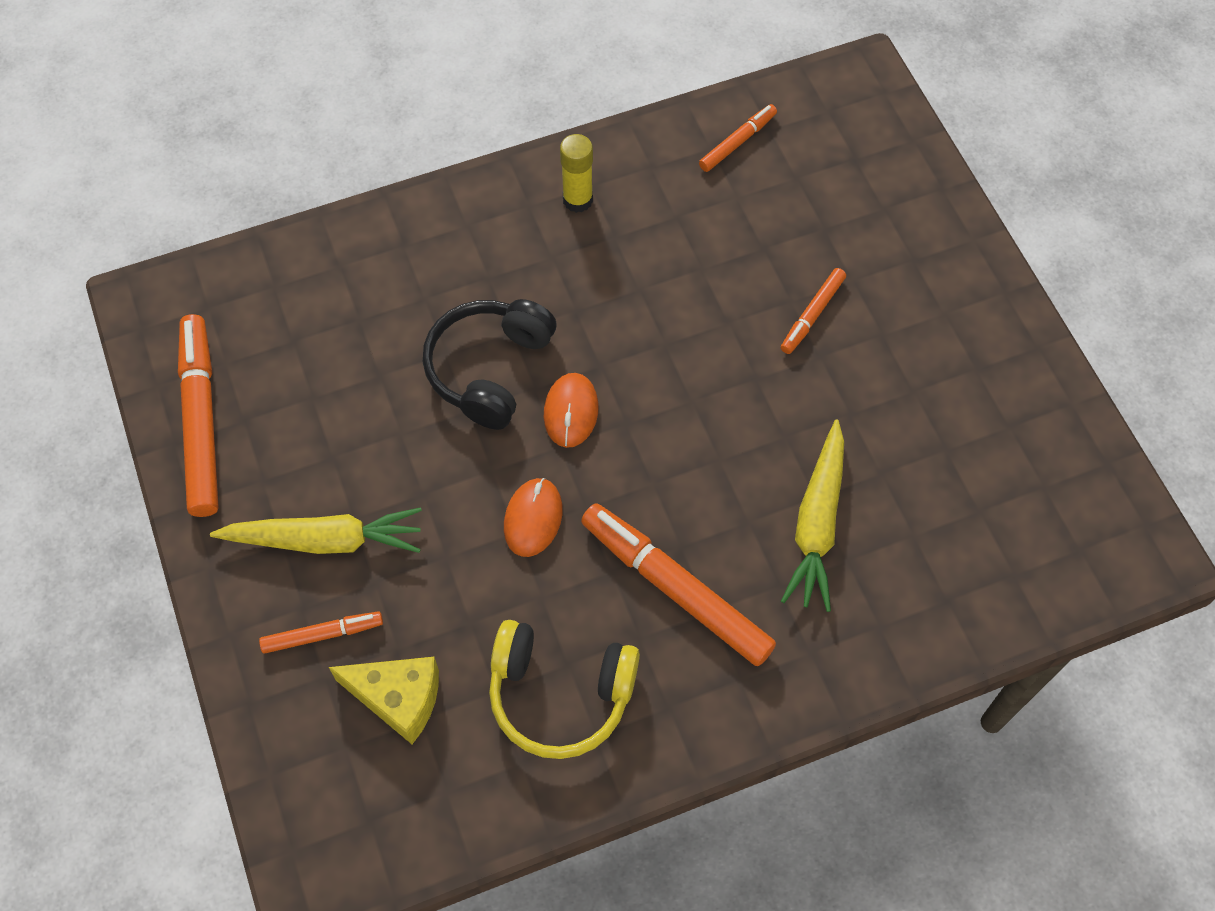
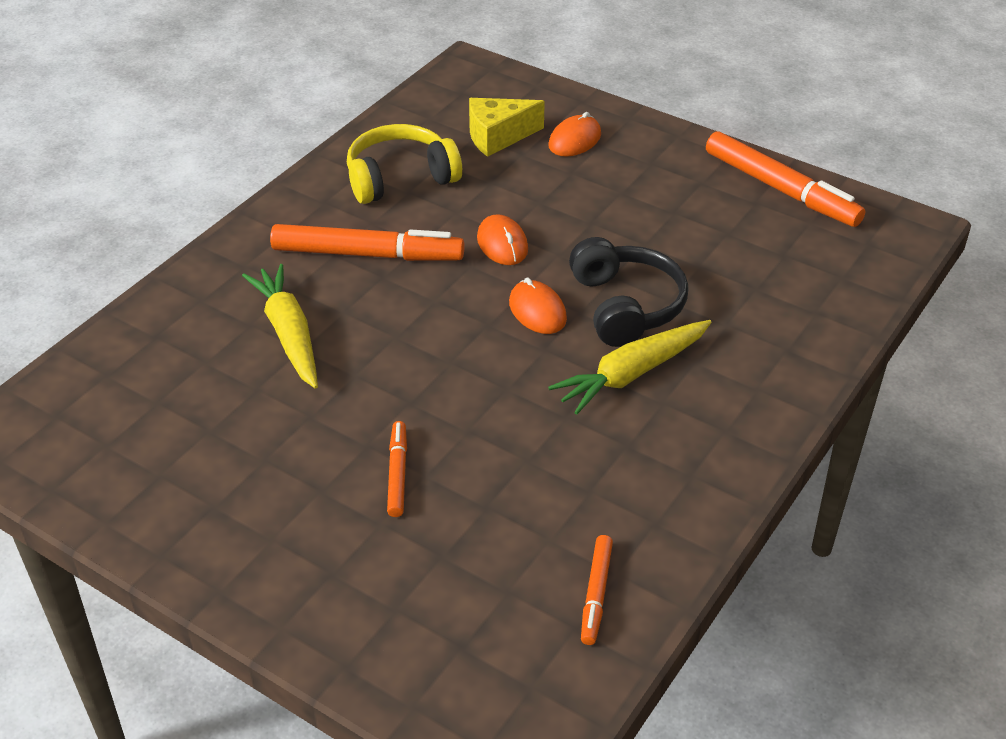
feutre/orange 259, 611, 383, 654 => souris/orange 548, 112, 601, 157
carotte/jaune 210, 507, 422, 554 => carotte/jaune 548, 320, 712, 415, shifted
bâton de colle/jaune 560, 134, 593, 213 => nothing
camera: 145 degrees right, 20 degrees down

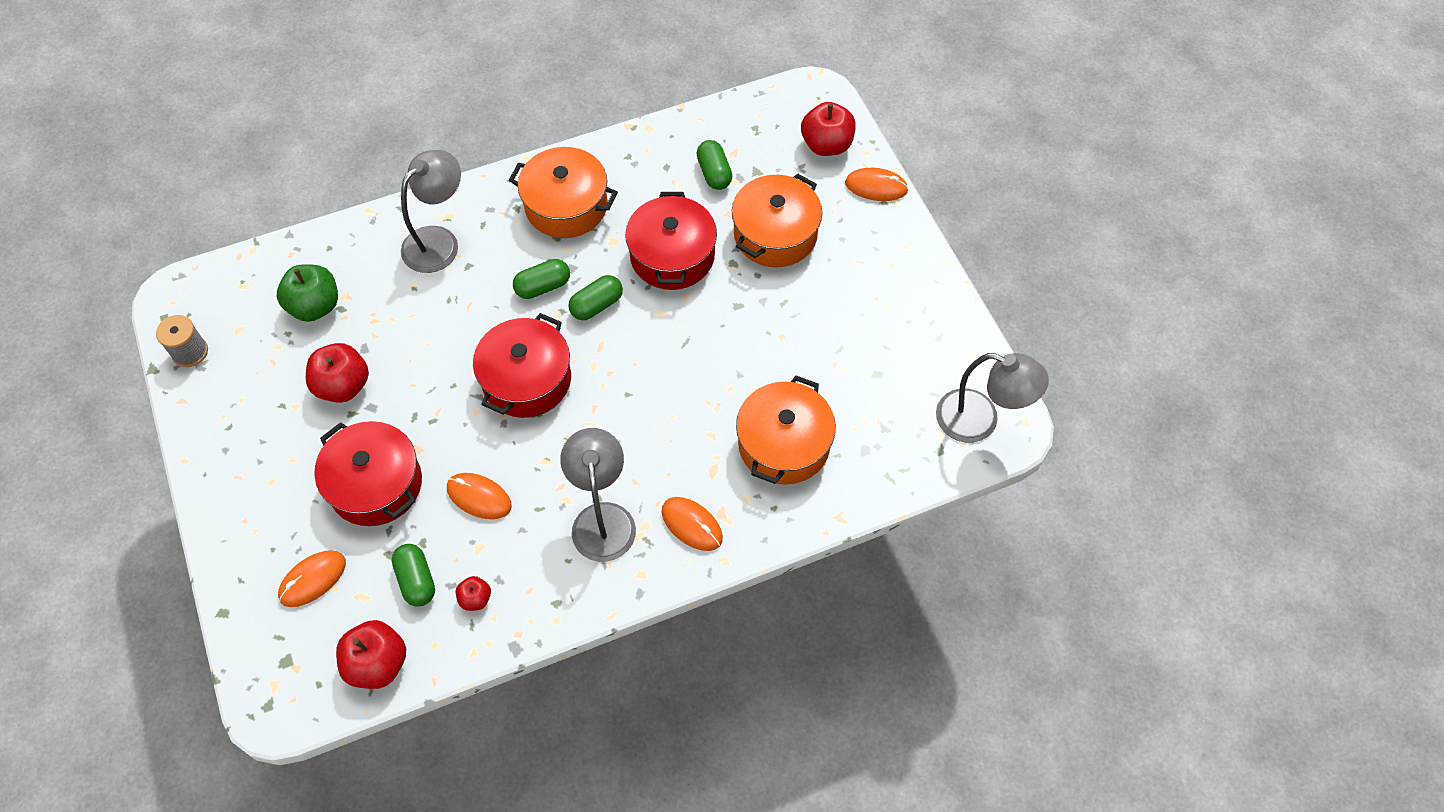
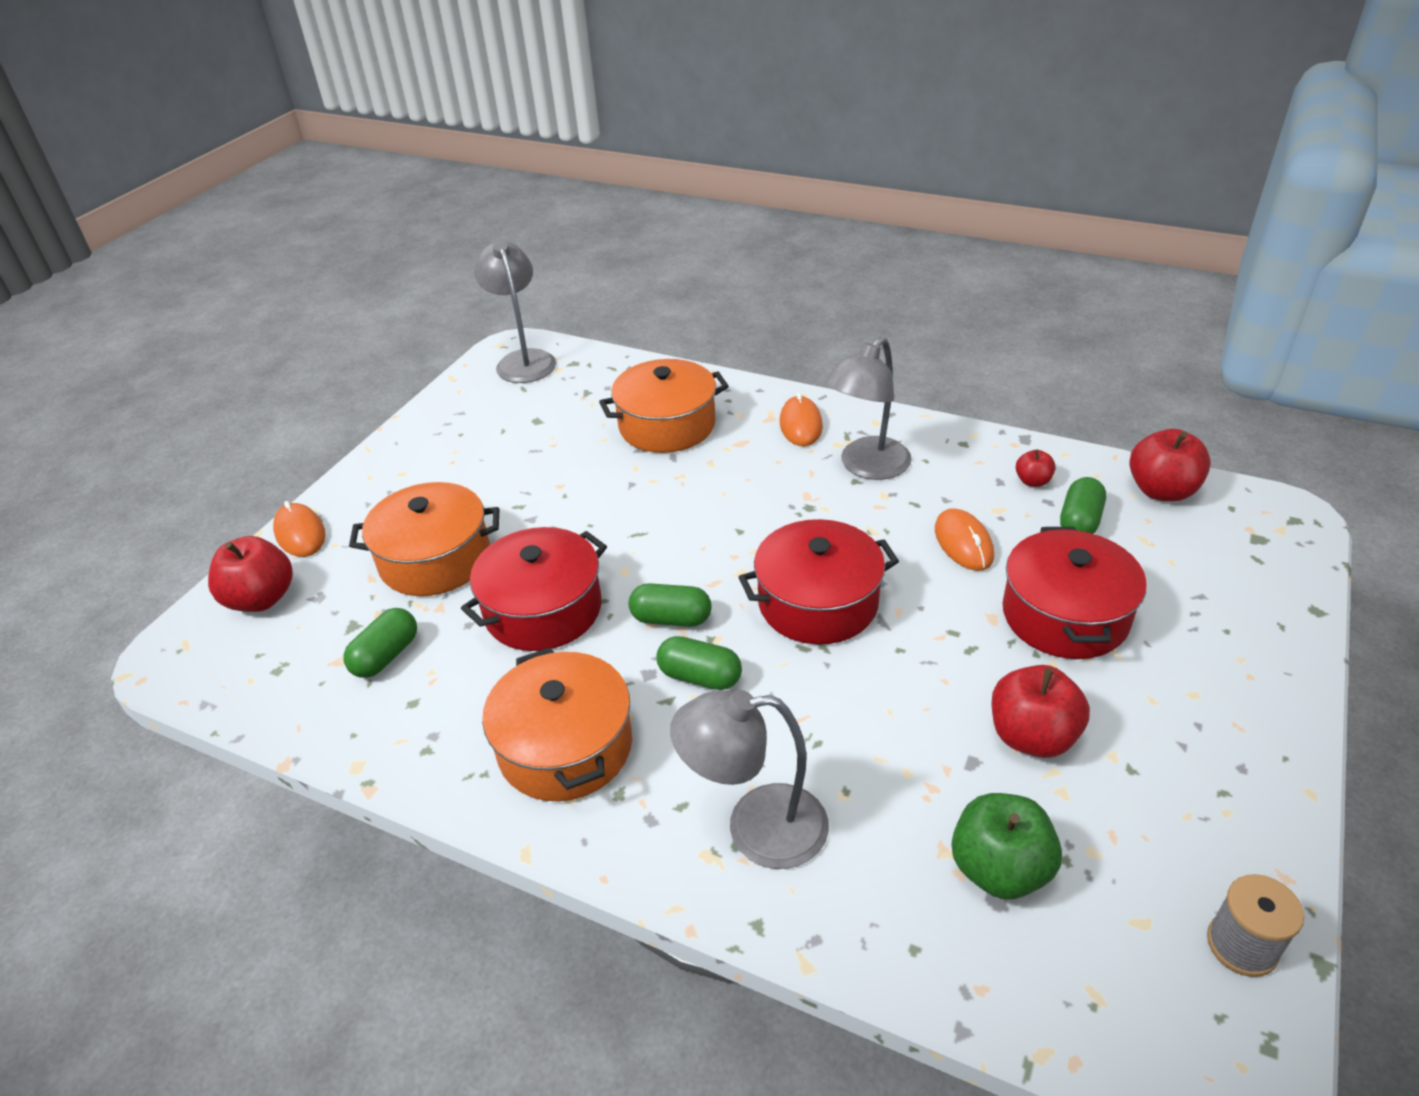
souris/orange 278, 550, 346, 607 => nothing
camera: 130 degrees left, 20 degrees down

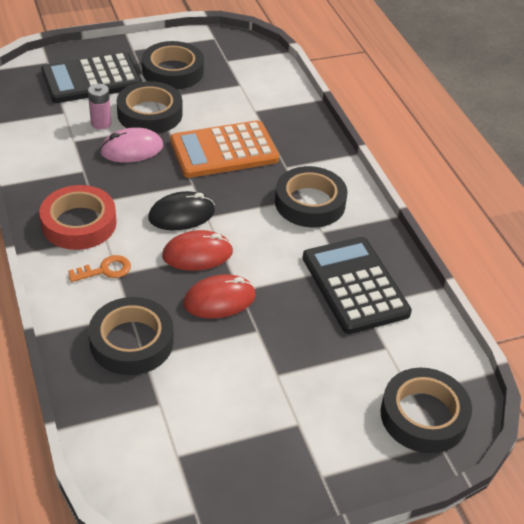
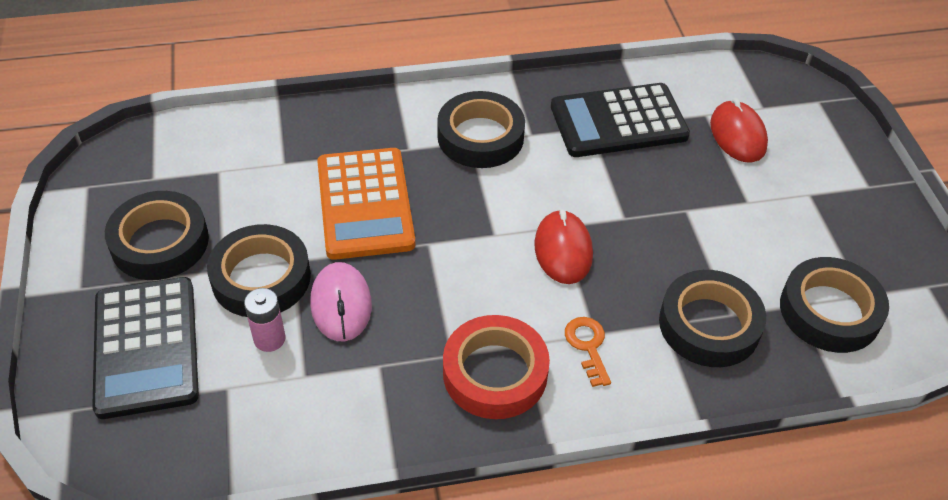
souris/rouge 183, 274, 256, 318 => souris/rouge 710, 98, 768, 162, shifted
ruban adhésif/noir 381, 368, 472, 453 => ruban adhésif/noir 780, 257, 889, 353, shifted
souris/noir 148, 191, 215, 230 => nothing
camera: 80 degrees left, 5 degrees up

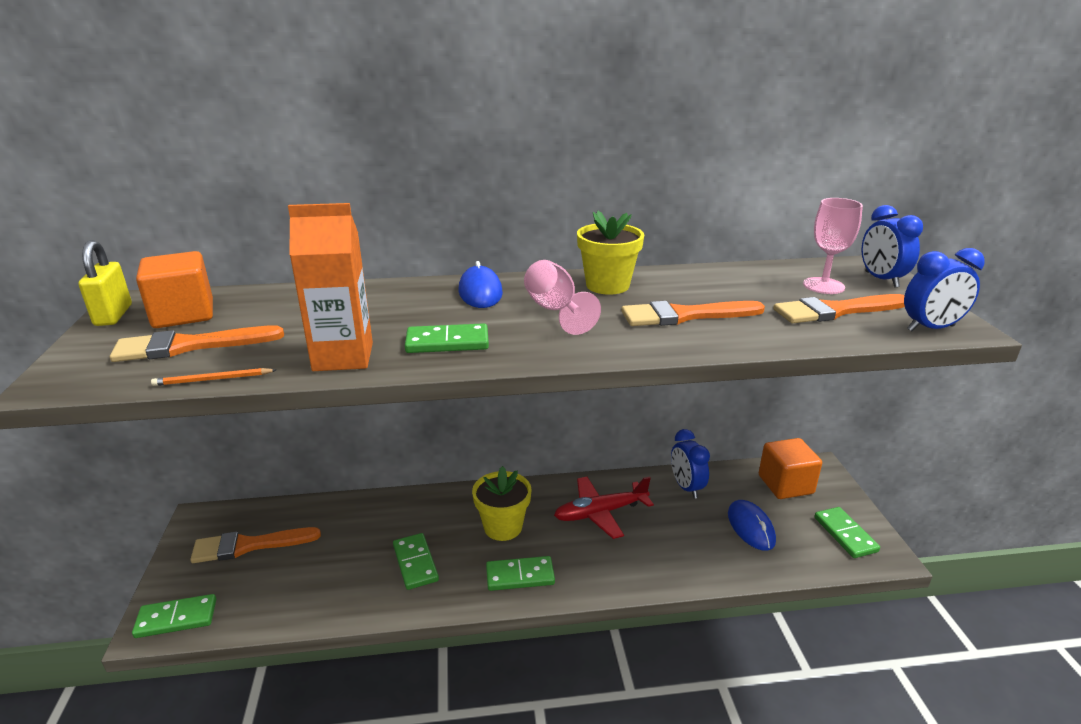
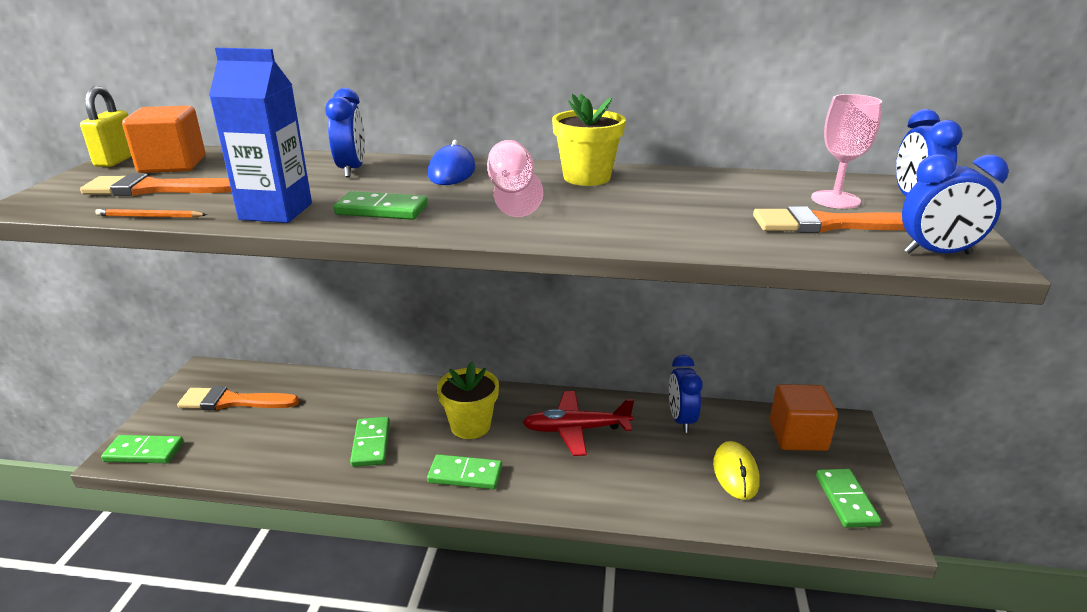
brique de lait/orange 288, 203, 373, 371 => brique de lait/bleu 209, 48, 312, 223
nothing => réveil/bleu 325, 88, 365, 177
souris/bleu 728, 500, 776, 551 => souris/jaune 713, 441, 760, 500
pinceau/orange 621, 301, 765, 326 => nothing
camera: 15 degrees right, 0 degrees up

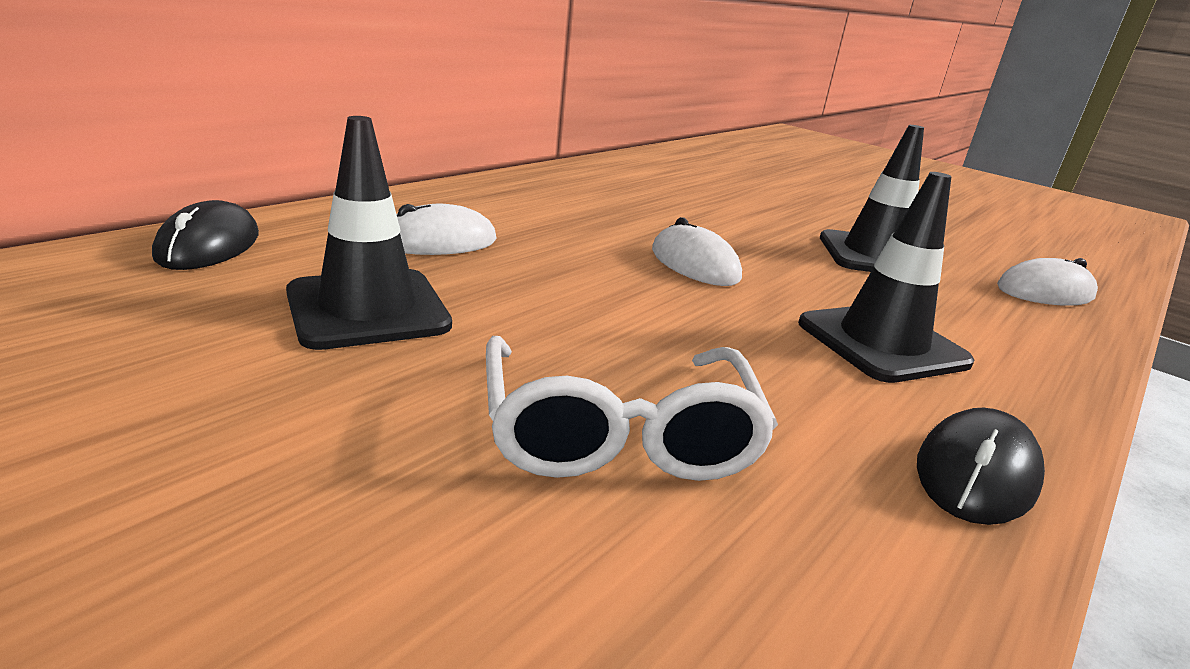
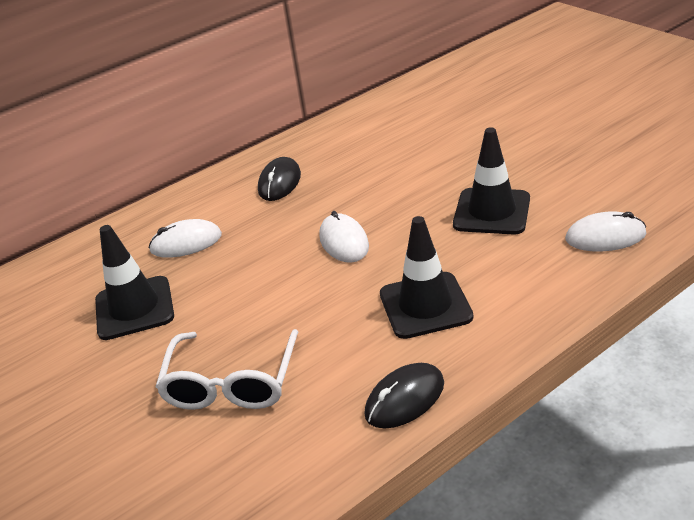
souris/noir 152, 200, 259, 270 => souris/noir 258, 157, 301, 201, shifted
camera: 20 degrees right, 10 degrees up

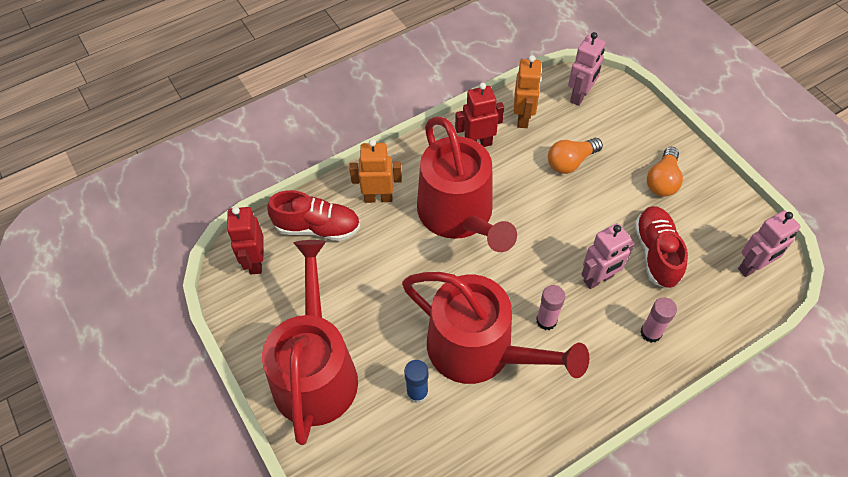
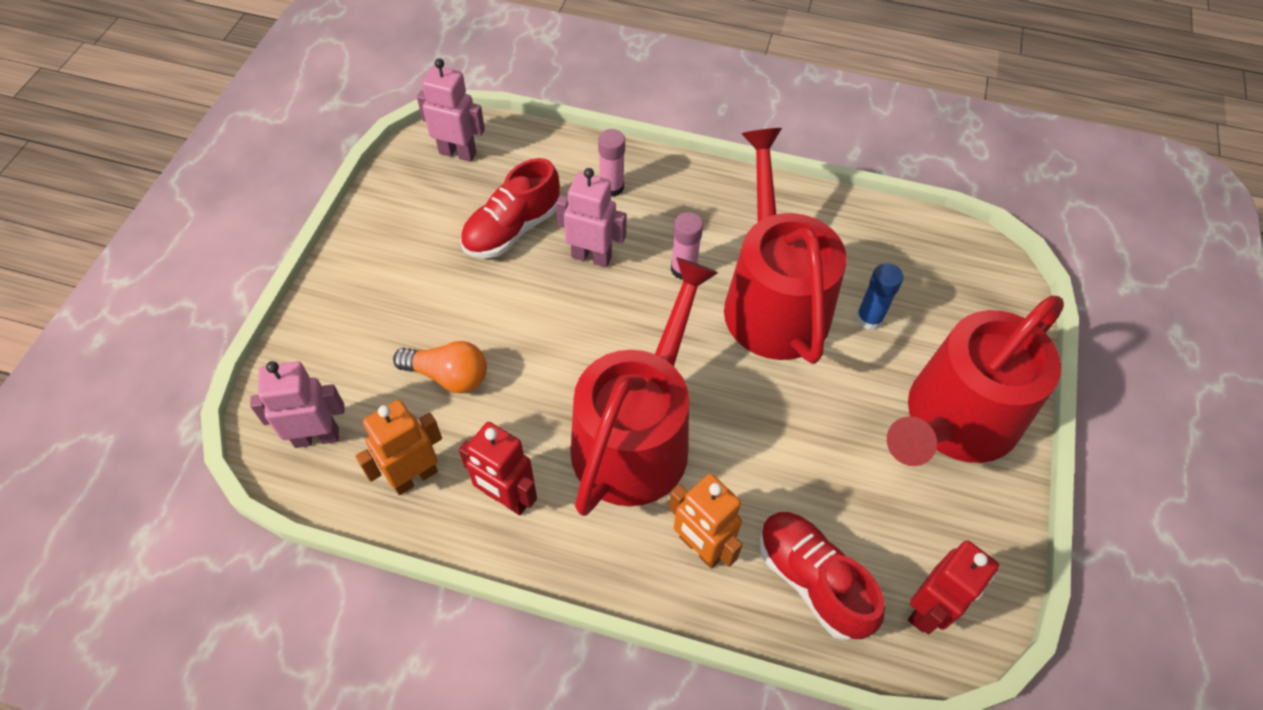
ampoule/orange 647, 147, 683, 197 => nothing
camera: 135 degrees left, 0 degrees up

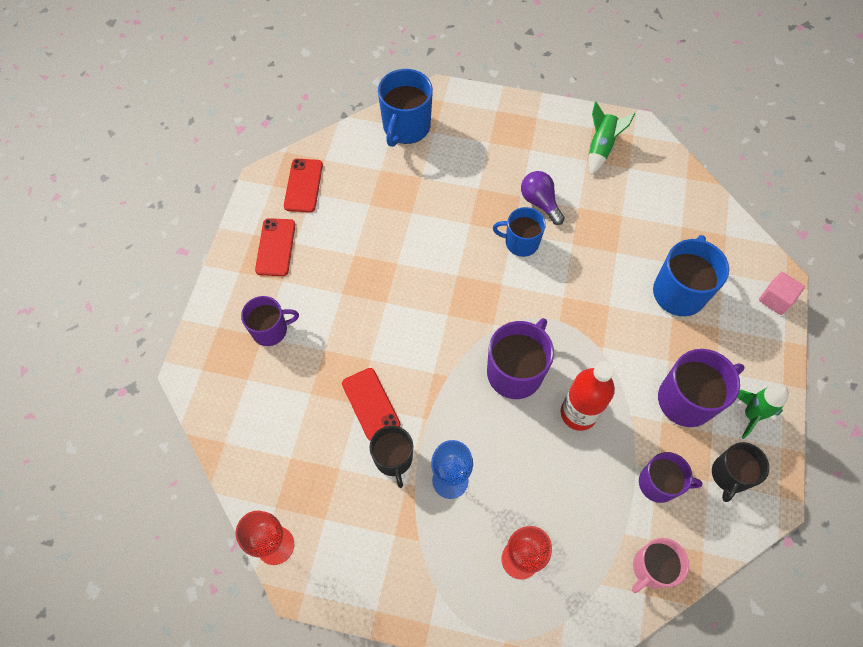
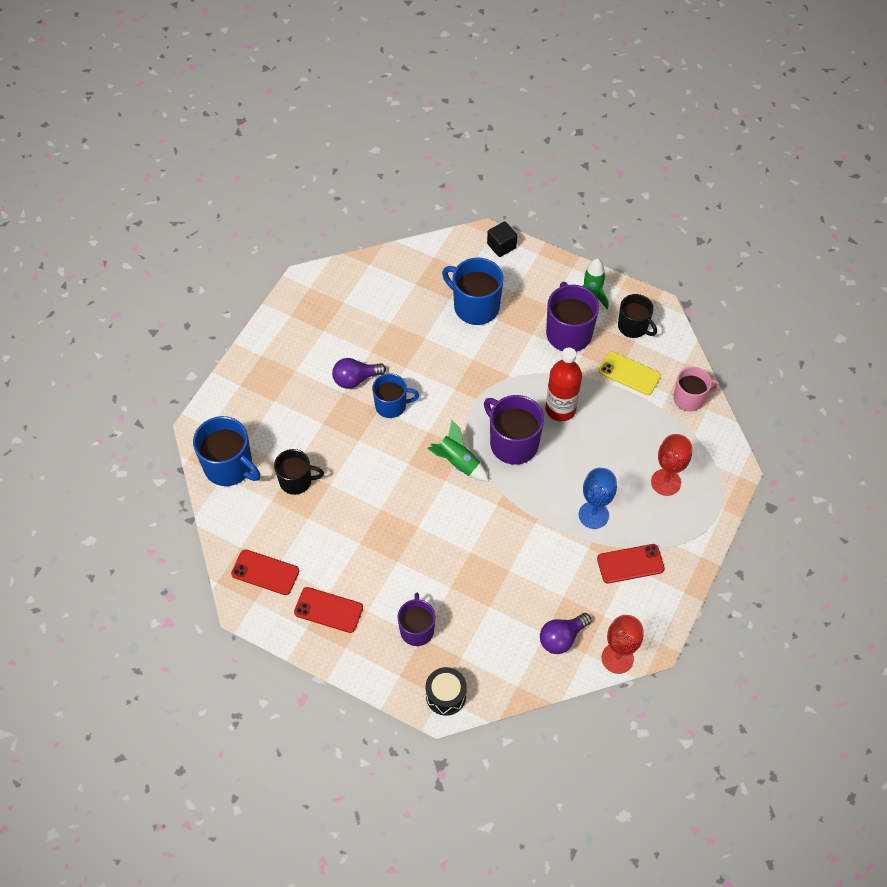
tasse/noir 369, 425, 413, 488 => tasse/noir 274, 449, 324, 495, shifted
tasse/bleu 493, 207, 546, 257 => tasse/bleu 372, 373, 419, 418, 120 degrees counterclockwise
nothing => tambour/noir 426, 667, 467, 716
fusée/vert 588, 102, 635, 175 => fusée/vert 427, 420, 489, 481, shifted
cube/rose 759, 272, 805, 315 => cube/noir 487, 221, 517, 257
nothing => ampoule/violet 540, 613, 591, 654
téléphone/rouge 342, 368, 400, 441 => téléphone/rouge 597, 544, 665, 583, shifted
tasse/violet 639, 452, 703, 503 => téléphone/jaune 599, 351, 661, 395
tasse/rose 632, 538, 689, 593 => tasse/rose 673, 367, 720, 412, 75 degrees counterclockwise
camera: 75 degrees left, 5 degrees down

